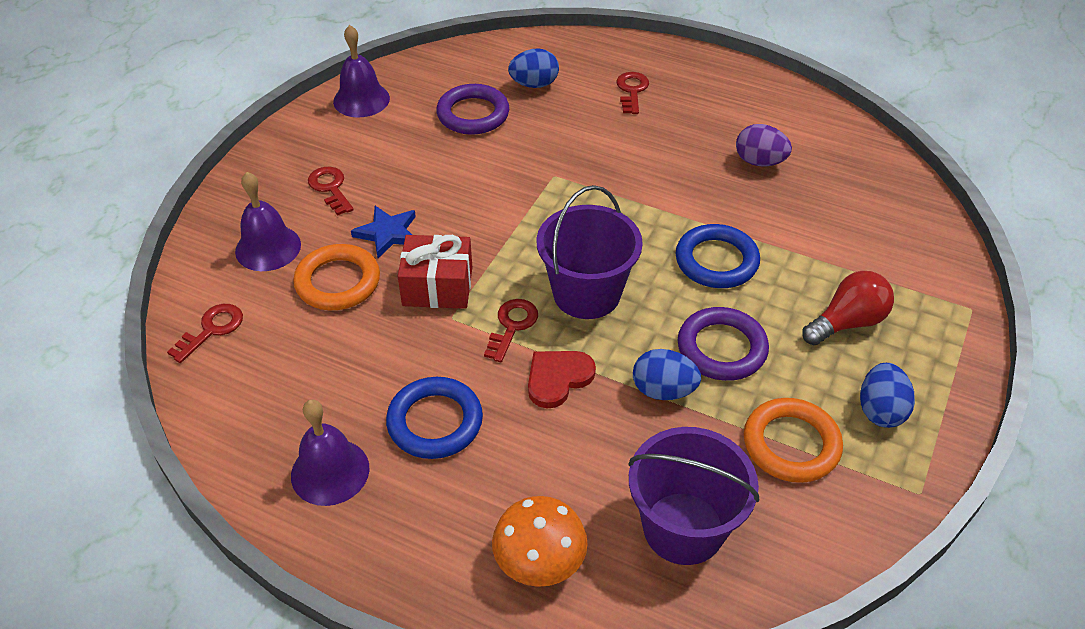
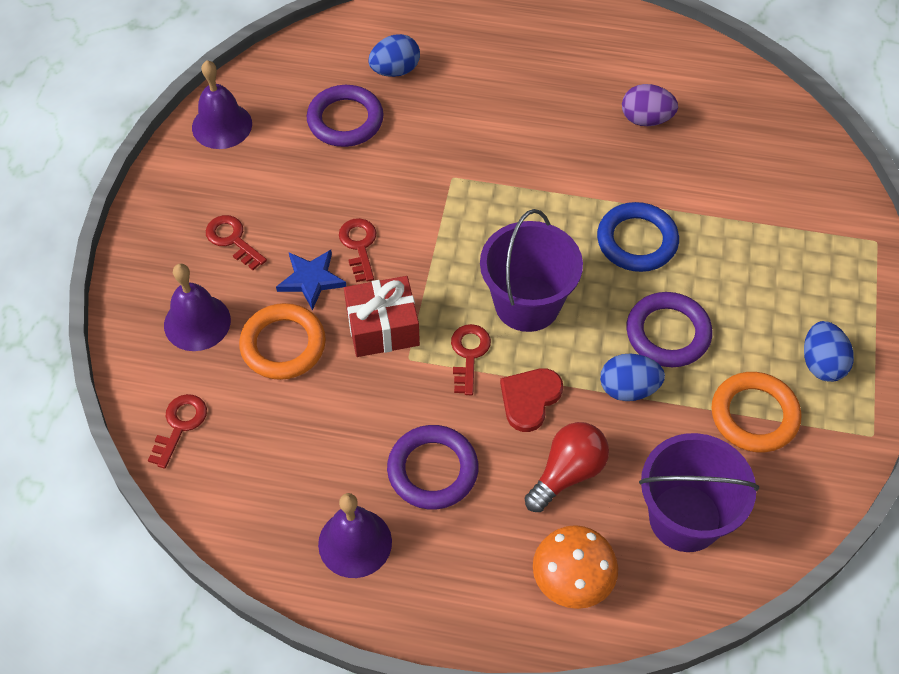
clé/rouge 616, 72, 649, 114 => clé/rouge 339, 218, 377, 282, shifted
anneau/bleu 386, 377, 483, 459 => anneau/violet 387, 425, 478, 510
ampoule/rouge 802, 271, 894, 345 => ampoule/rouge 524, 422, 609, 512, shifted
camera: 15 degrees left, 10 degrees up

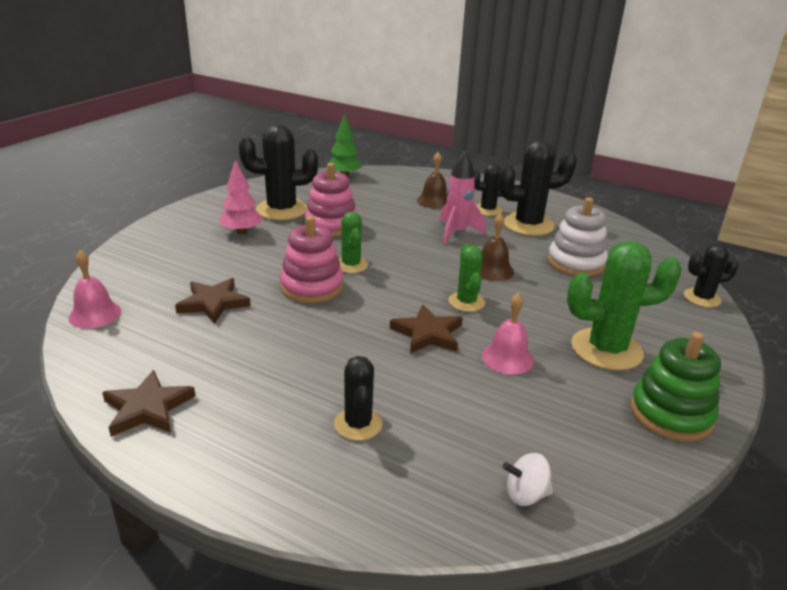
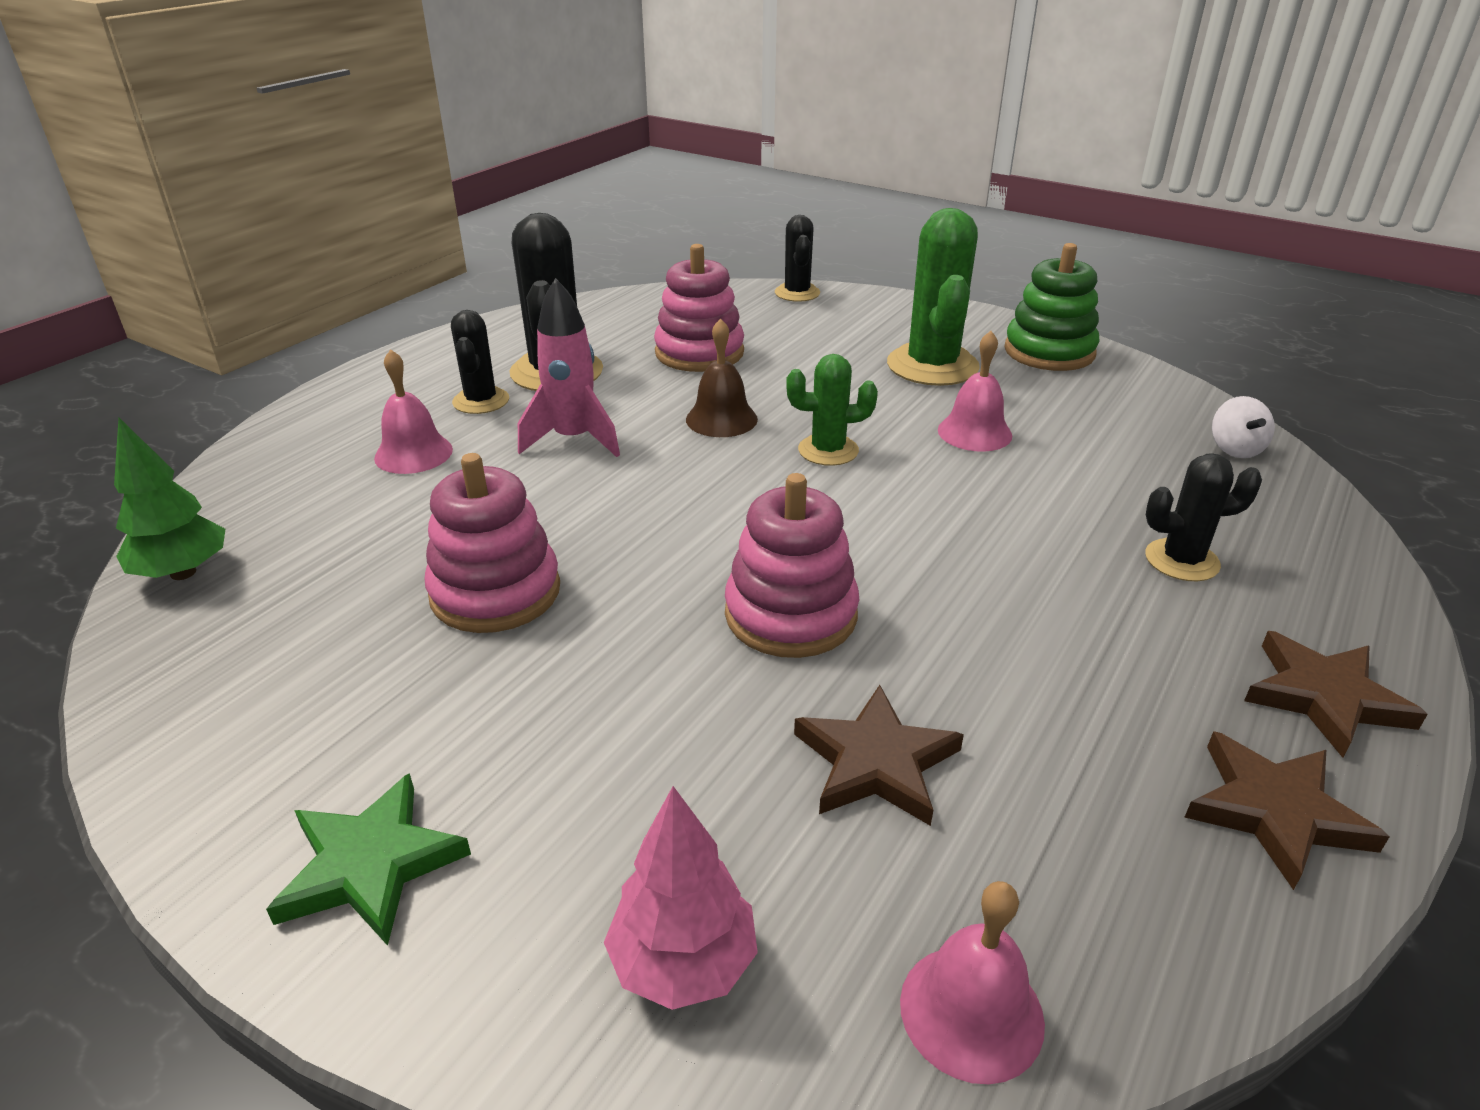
nothing => étoile/vert 266, 773, 471, 946
cloche/marron 417, 152, 447, 209 => cloche/rose 374, 349, 453, 474
arbre/rose 219, 159, 263, 235 => arbre/rose 604, 786, 758, 1010, shifted
jouet à empiler/blanc 548, 197, 608, 276 => jouet à empiler/rose 654, 244, 744, 372
étoile/marron 390, 304, 463, 354 => étoile/marron 1244, 631, 1428, 758, shifted
cactus/noir 239, 124, 318, 220 => nothing
cactus/vert 339, 212, 368, 273 => nothing
camera: 85 degrees left, 5 degrees up

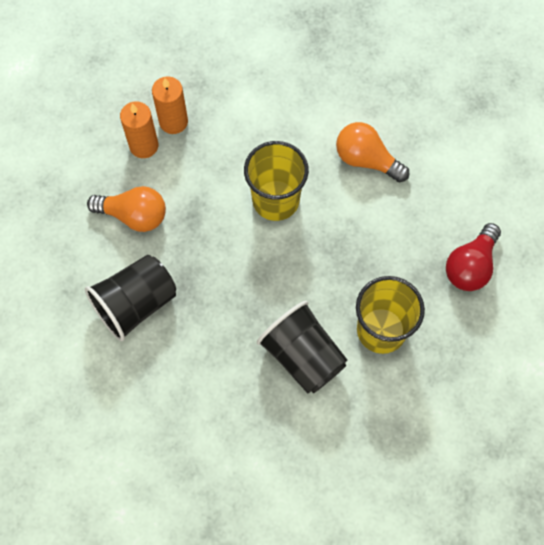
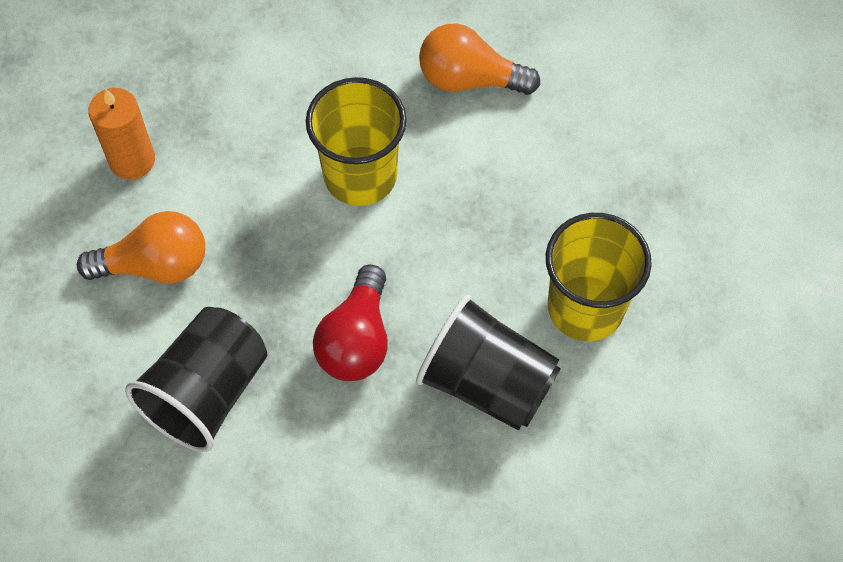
ampoule/rouge 446, 223, 501, 291 => ampoule/rouge 313, 264, 388, 381, shifted
bougie/orange 152, 76, 188, 134 => nothing
camera: 20 degrees left, 5 degrees down

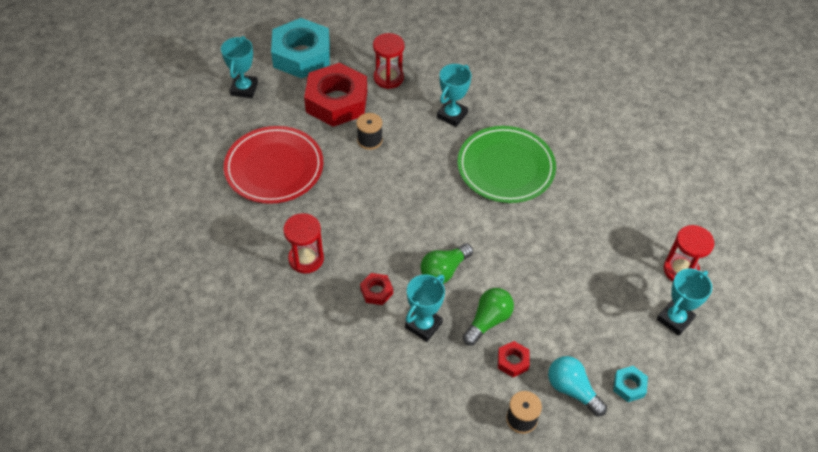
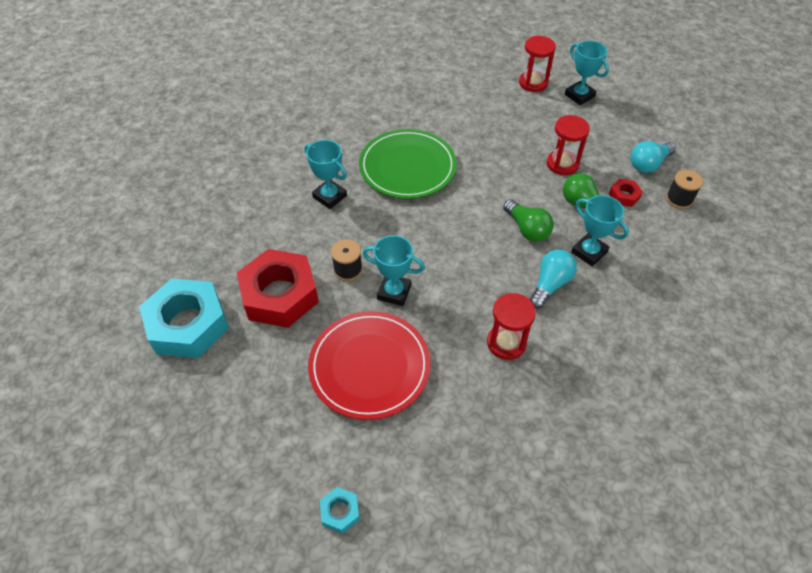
écrou/turquoise 613, 366, 648, 402 => écrou/turquoise 320, 487, 360, 534, shifted
trophée/turquoise 221, 36, 258, 98 => trophée/turquoise 363, 235, 425, 306, shifted
écrou/rouge 360, 273, 393, 305 => ampoule/turquoise 530, 250, 577, 309
sablier/rouge 373, 33, 404, 89 => sablier/rouge 547, 115, 590, 175, shifted
camera: 80 degrees left, 0 degrees up

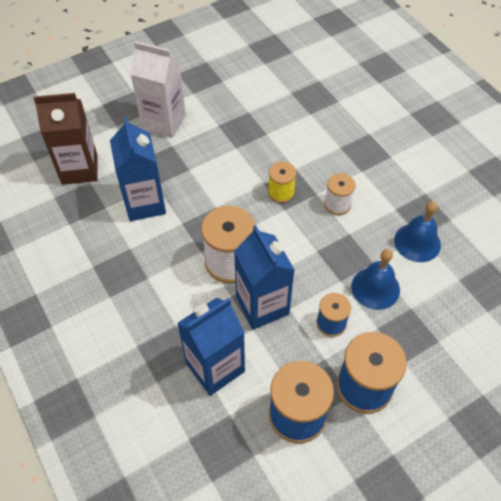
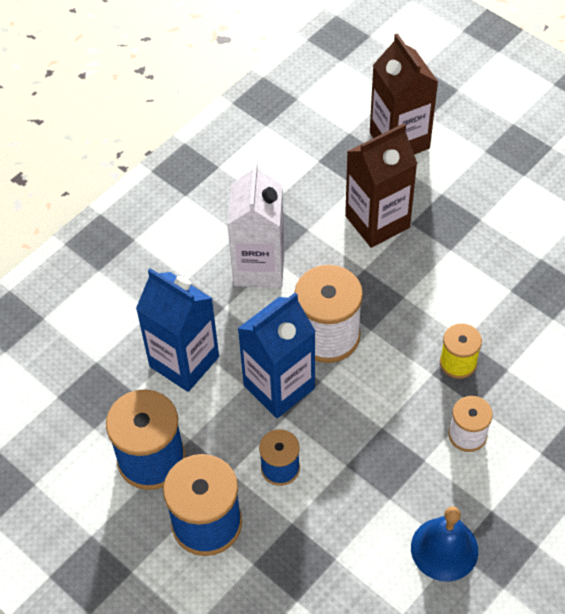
brique de lait/blanc 130, 41, 186, 138 => brique de lait/blanc 227, 162, 285, 288, shifted
brique de lait/bleu 110, 117, 166, 221 => brique de lait/marron 345, 123, 418, 248
cloche/bleu 352, 249, 400, 310 => nothing
camera: 75 degrees right, 0 degrees up

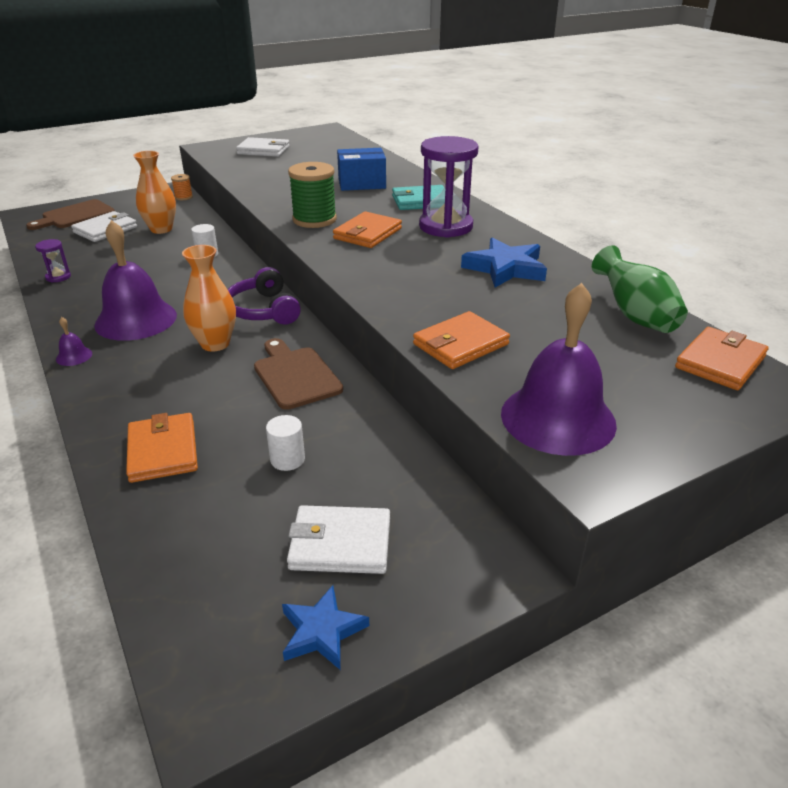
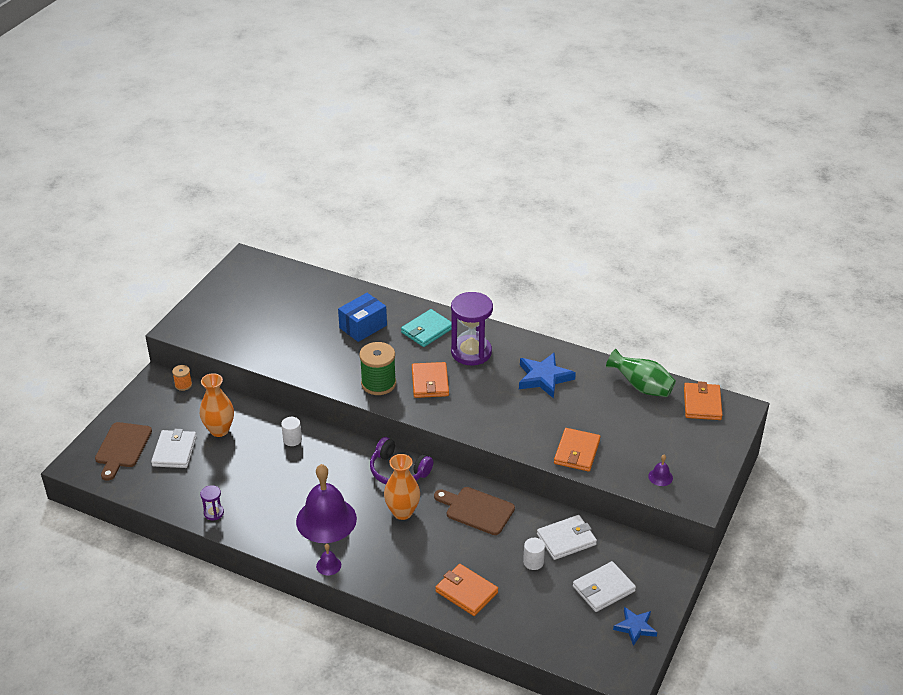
portefeuille/blanc 236, 137, 290, 157 => portefeuille/blanc 537, 515, 597, 560, shifted
cloche/violet 501, 283, 617, 456 => cloche/violet 648, 455, 673, 486, x0.40
camera: 35 degrees left, 5 degrees up

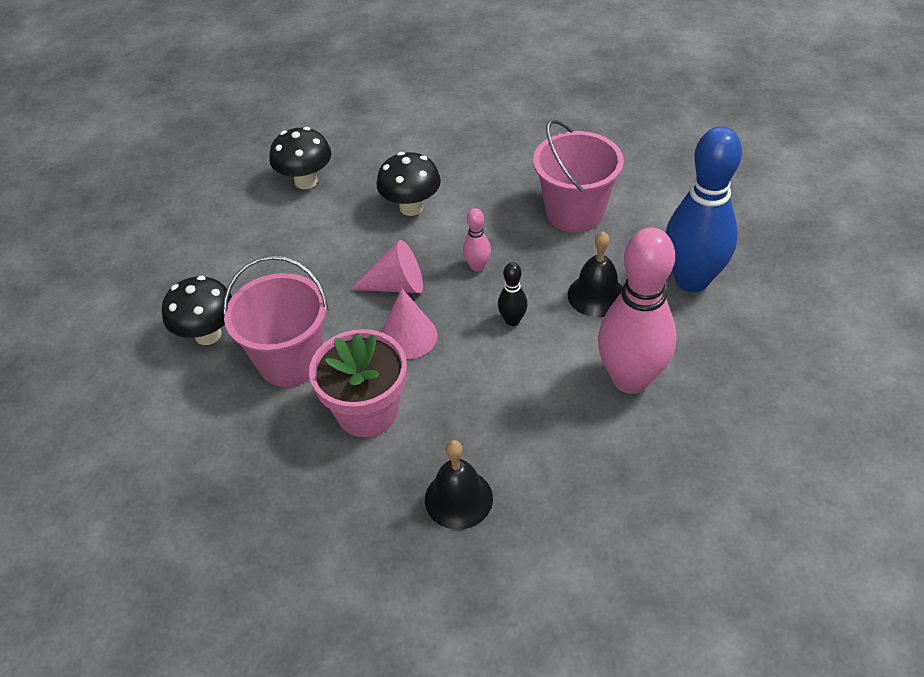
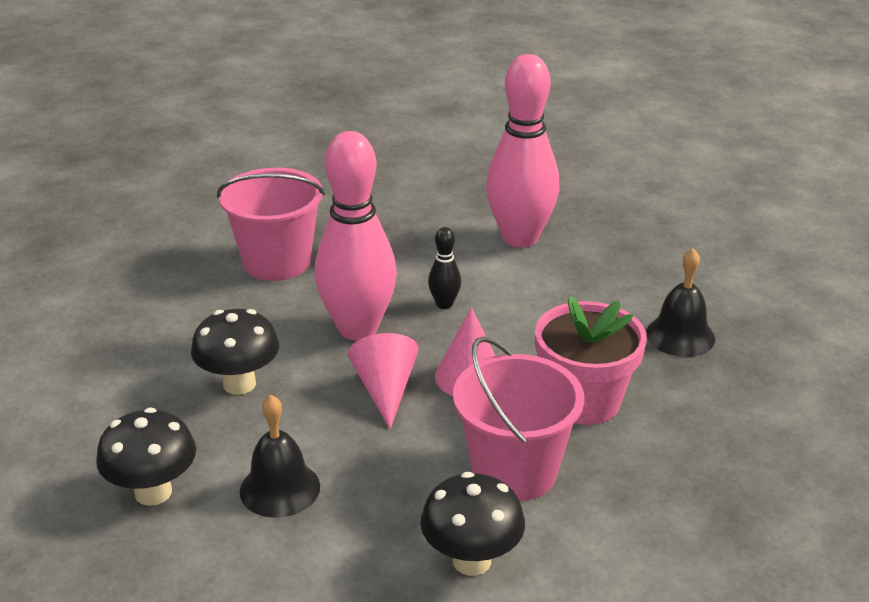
cloche/noir 568, 231, 623, 317 => cloche/noir 240, 395, 320, 518, shifted
quille/rose 463, 208, 491, 272 => quille/rose 314, 131, 397, 341, x2.37
quille/bleu 665, 126, 742, 292 => nothing
camera: 95 degrees left, 15 degrees down

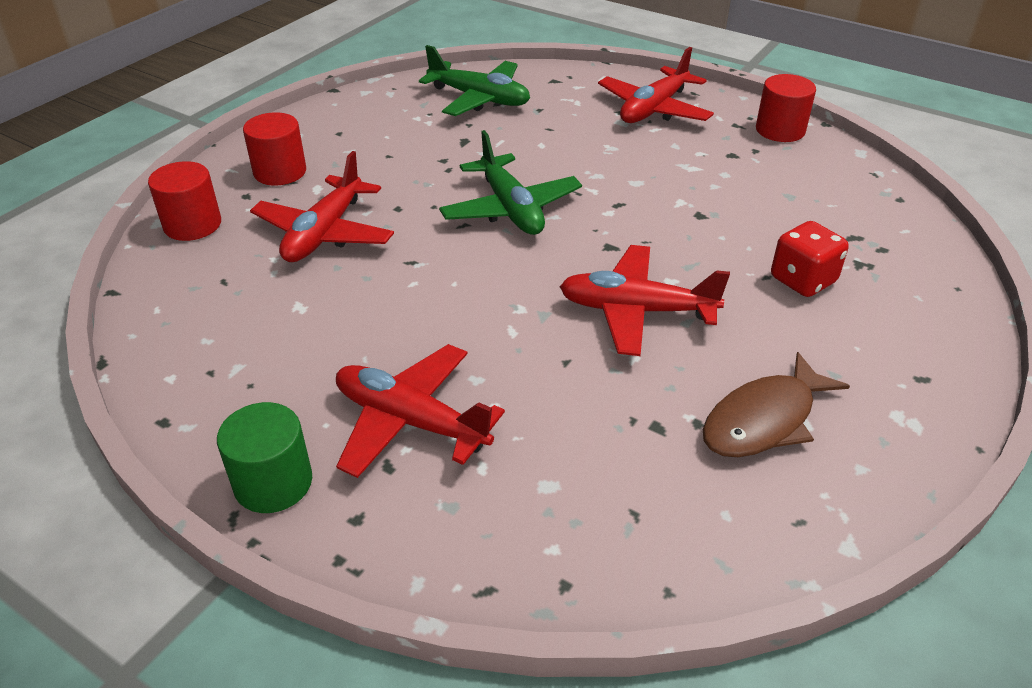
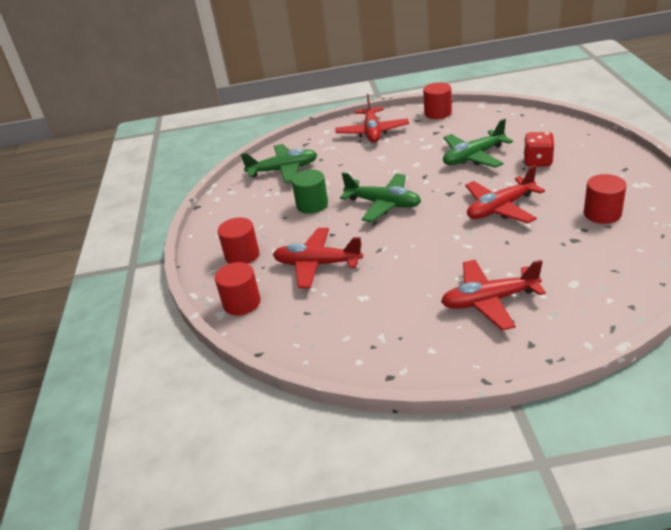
avion/rouge 250, 151, 394, 262 => avion/rouge 273, 228, 363, 288, 120 degrees clockwise
cylindre/vert 217, 402, 312, 513 => cylindre/vert 292, 169, 328, 214, shifted
nothing => avion/vert 443, 119, 513, 168
poisson/marron 703, 352, 850, 457 => cylindre/rouge 584, 174, 627, 224
camera: 35 degrees left, 5 degrees down

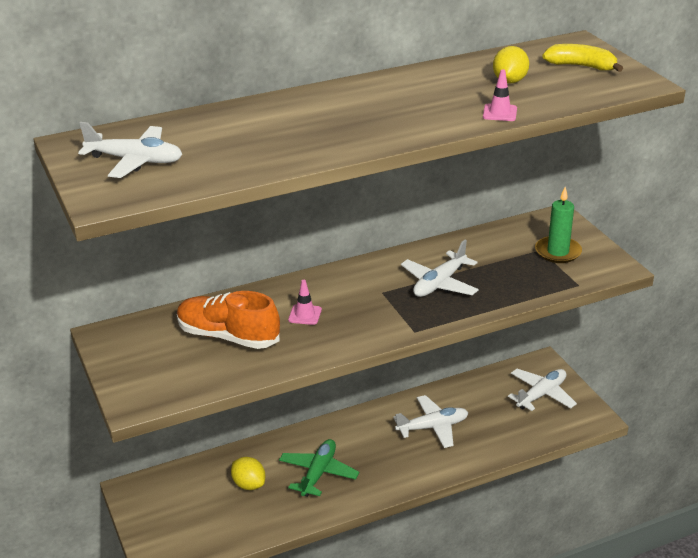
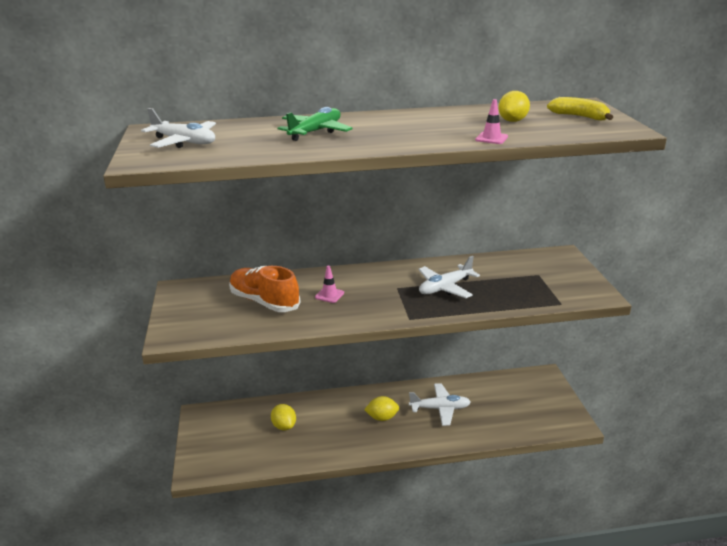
avion/vert 279, 439, 359, 497 => avion/vert 278, 107, 353, 141, shifted
nothing => citron/jaune 364, 396, 399, 421
avion/blanc 508, 369, 577, 411 => nothing
bougie/vert 535, 187, 582, 263 => nothing
camera: 15 degrees right, 5 degrees down

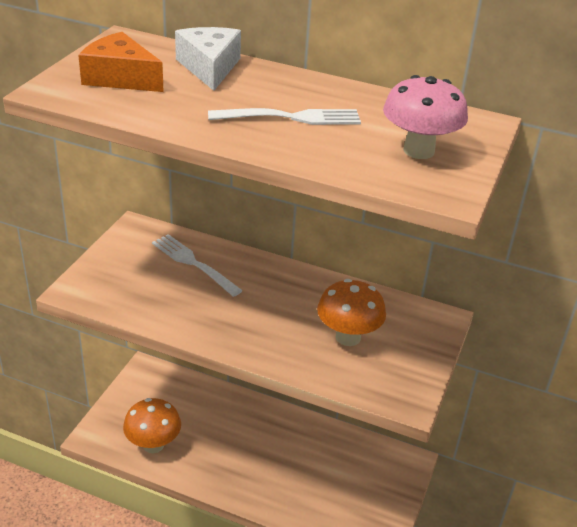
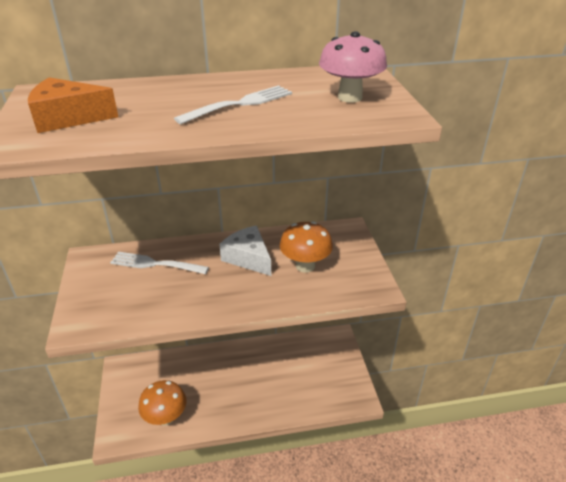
fromage/blanc 175, 27, 241, 91 => fromage/blanc 219, 225, 271, 276, shifted
camera: 30 degrees left, 0 degrees up

